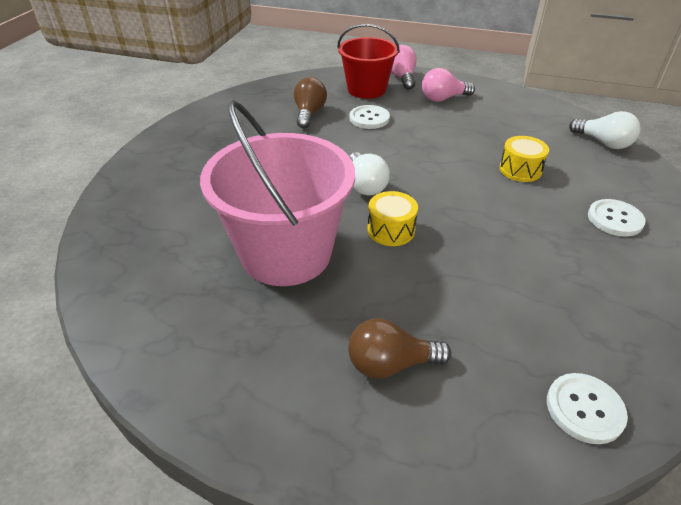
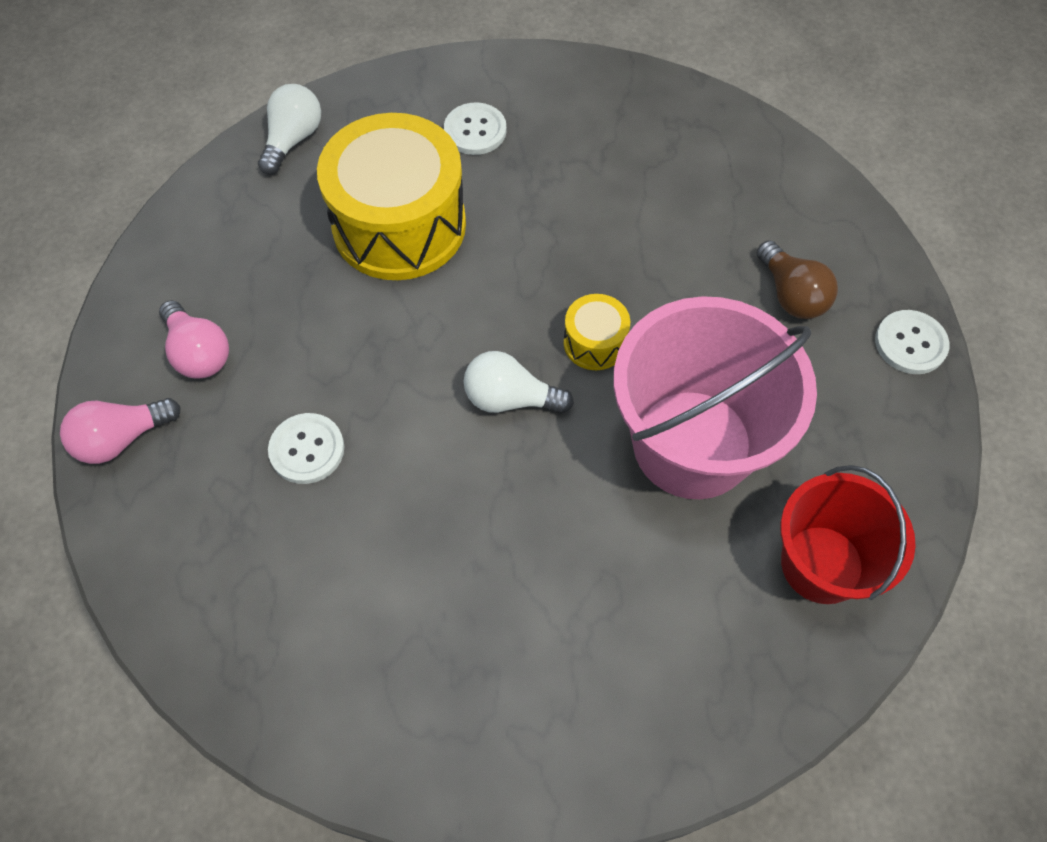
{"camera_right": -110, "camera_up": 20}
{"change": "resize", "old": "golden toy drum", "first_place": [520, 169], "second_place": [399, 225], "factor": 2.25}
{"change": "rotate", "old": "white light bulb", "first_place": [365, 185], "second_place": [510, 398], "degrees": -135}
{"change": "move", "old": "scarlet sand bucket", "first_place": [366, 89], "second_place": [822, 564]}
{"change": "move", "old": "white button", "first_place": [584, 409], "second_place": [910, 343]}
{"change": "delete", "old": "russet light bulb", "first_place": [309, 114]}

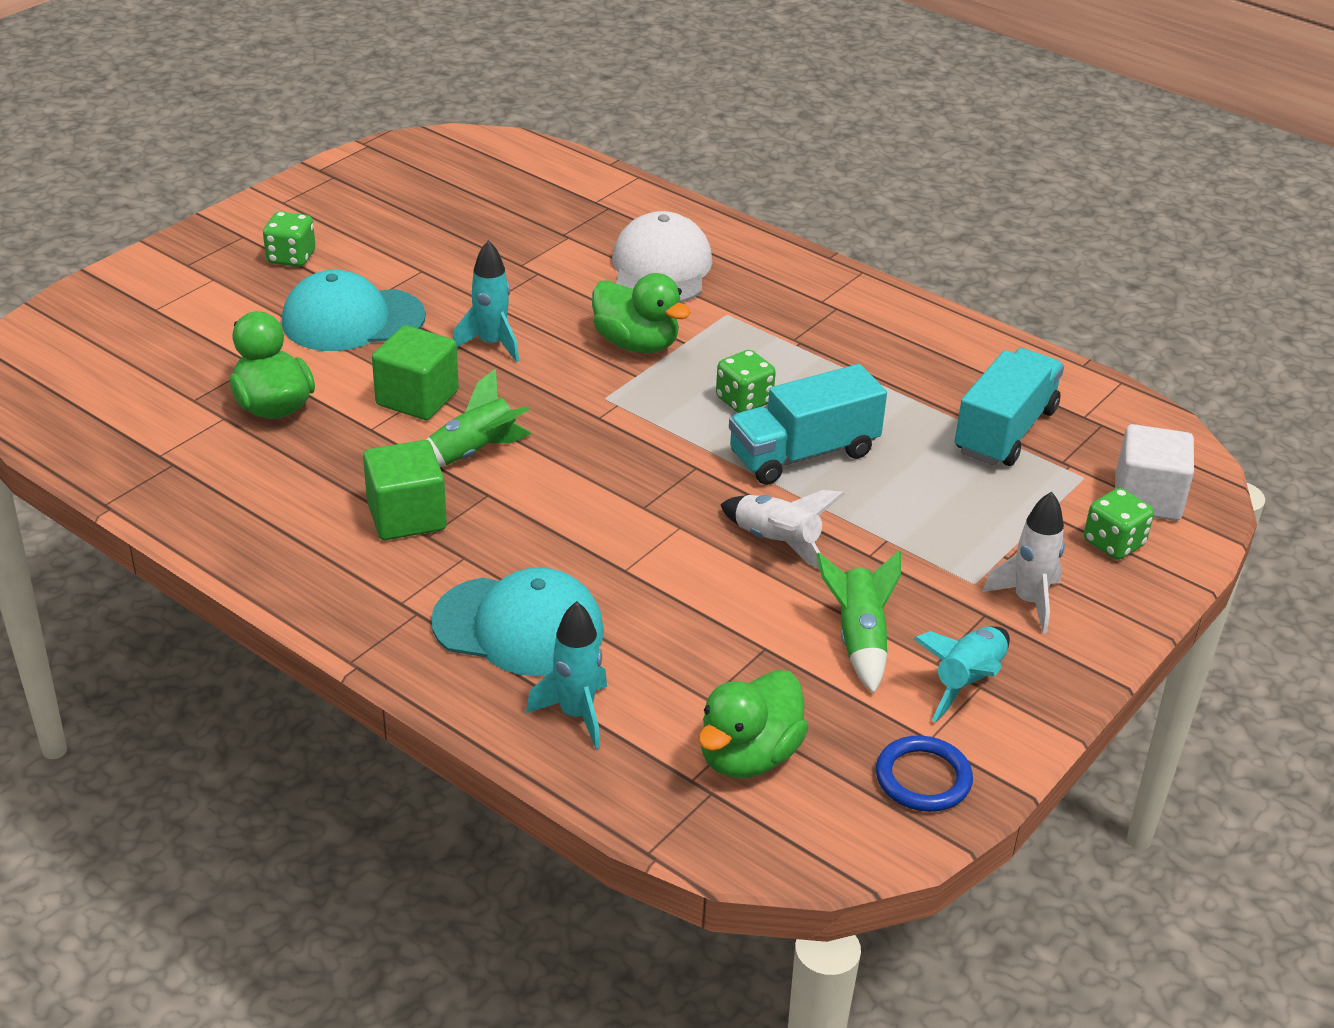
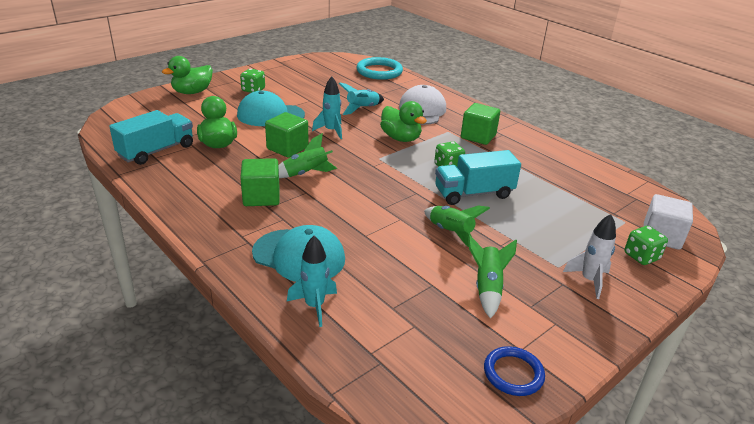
{"camera_right": 10, "camera_up": -5}
{"change": "move", "old": "turquoise lorry", "first_place": [1005, 431], "second_place": [156, 151]}
{"change": "move", "old": "emerald duck", "first_place": [748, 756], "second_place": [192, 92]}
{"change": "move", "old": "turquoise rocket", "first_place": [967, 682], "second_place": [362, 109]}
{"change": "insert", "new": "turquoise ring", "second_place": [379, 71]}
{"change": "recolor", "old": "white rocket", "new": "emerald rocket", "first_place": [777, 543], "second_place": [450, 233]}
{"change": "insert", "new": "emerald block", "second_place": [478, 136]}

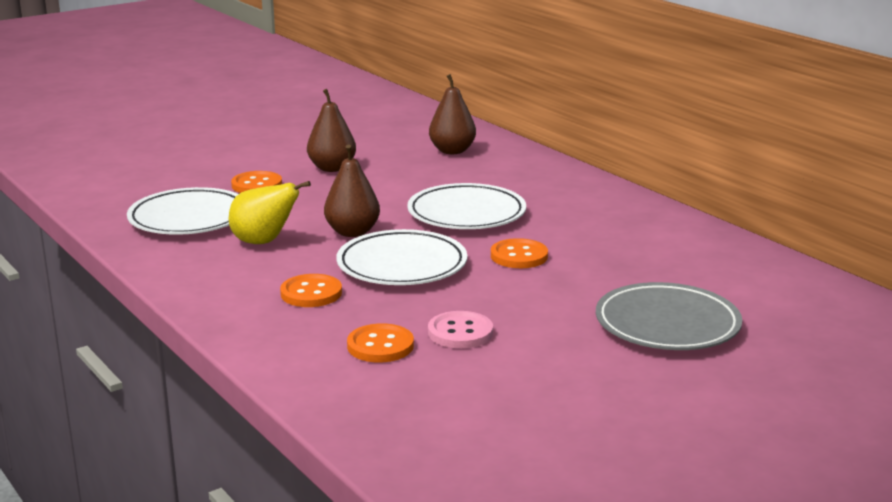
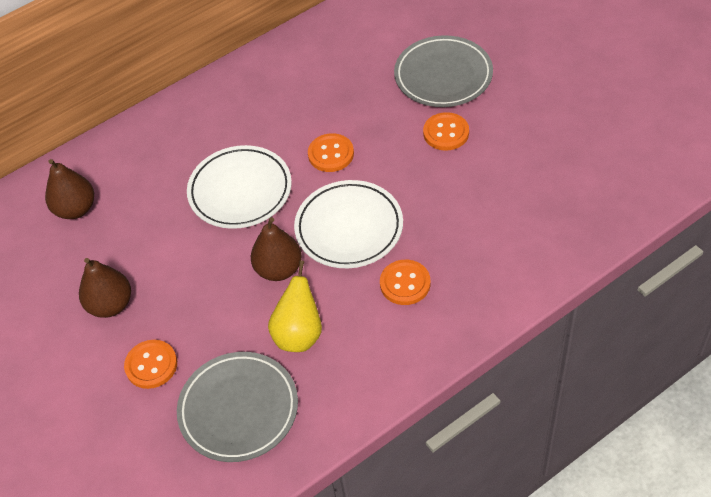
{"camera_right": -85, "camera_up": 30}
{"change": "recolor", "old": "white plate", "new": "grey plate", "first_place": [189, 218], "second_place": [238, 409]}
{"change": "move", "old": "orange button", "first_place": [380, 346], "second_place": [446, 133]}
{"change": "delete", "old": "rose-pink button", "first_place": [460, 332]}

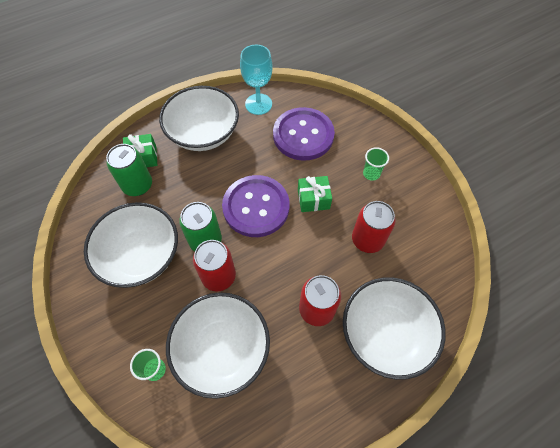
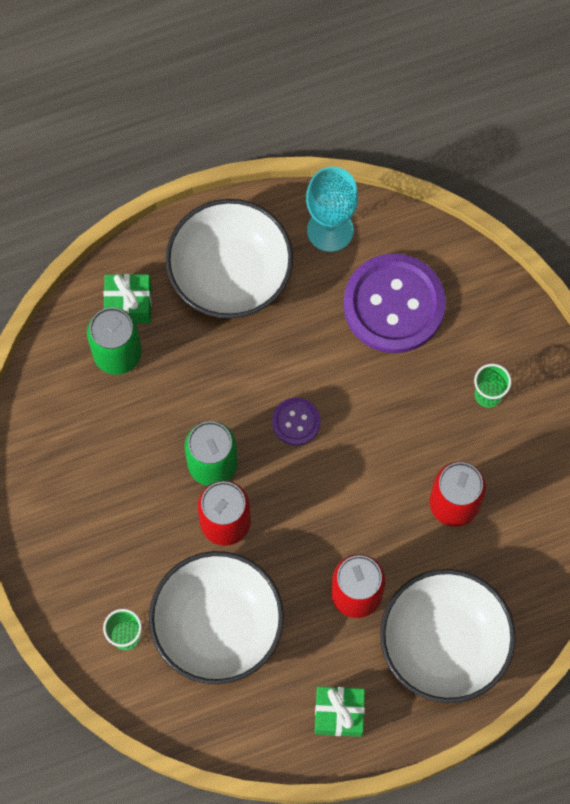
{"camera_right": 10, "camera_up": 10}
{"change": "resize", "old": "purple button", "first_place": [256, 207], "second_place": [296, 422], "factor": 0.47}
{"change": "move", "old": "emerald present", "first_place": [313, 199], "second_place": [339, 714]}
{"change": "delete", "old": "white serving bowl", "first_place": [140, 255]}

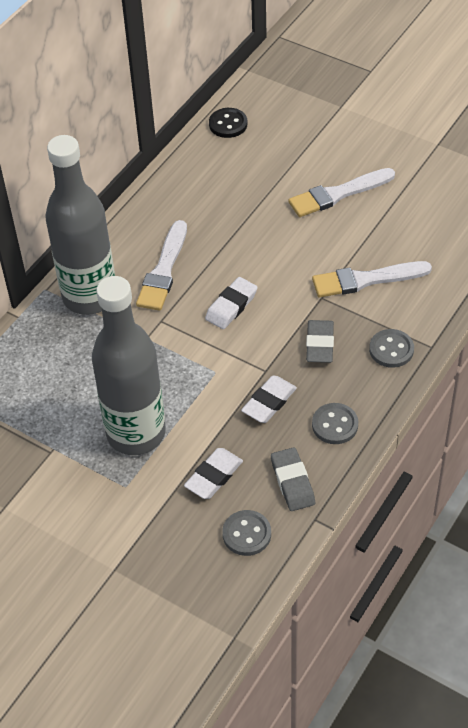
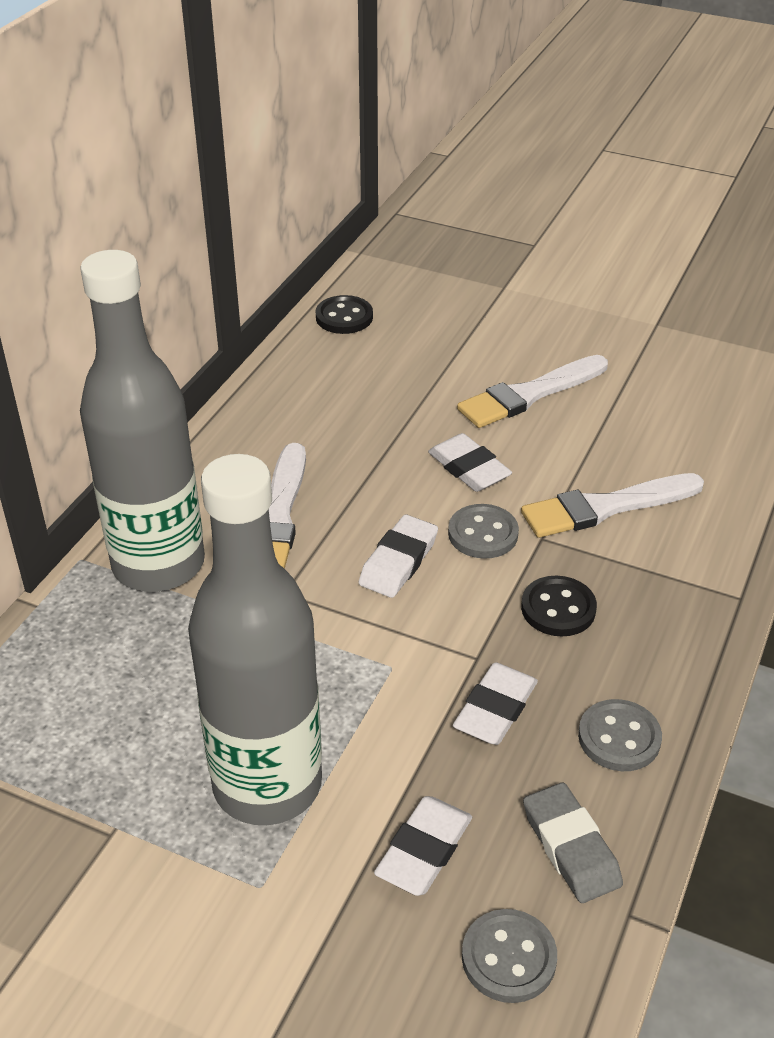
{"camera_right": -10, "camera_up": -10}
{"change": "insert", "new": "white gum eraser", "second_place": [469, 468]}
{"change": "move", "old": "grey button", "first_place": [391, 350], "second_place": [483, 534]}
{"change": "replace", "old": "grey gum eraser", "new": "ebony button", "first_place": [320, 344], "second_place": [558, 608]}

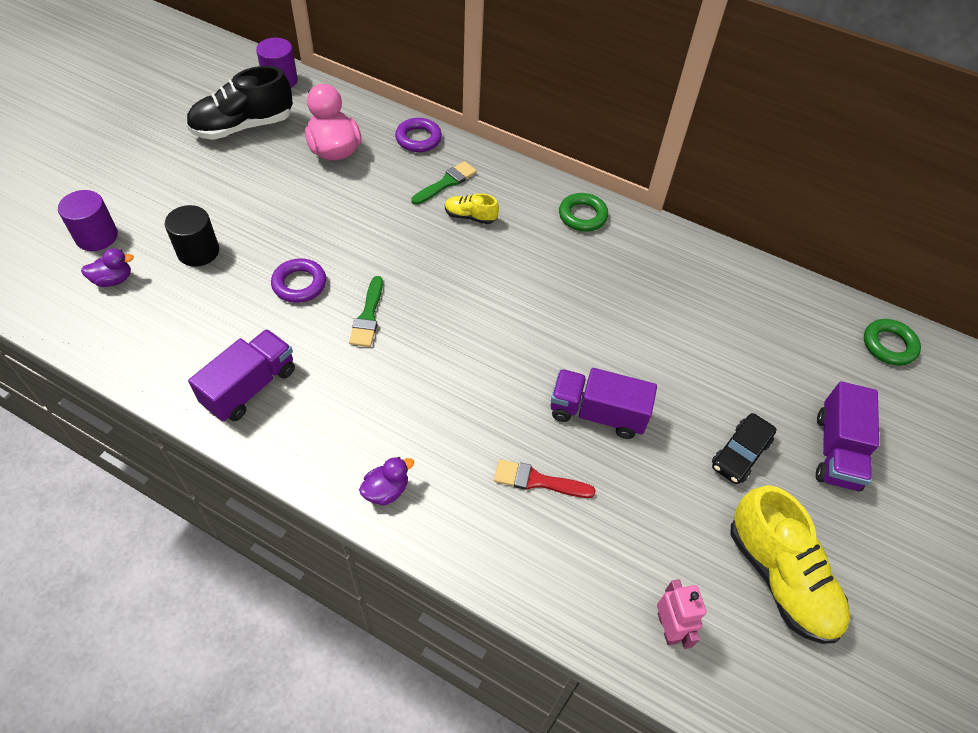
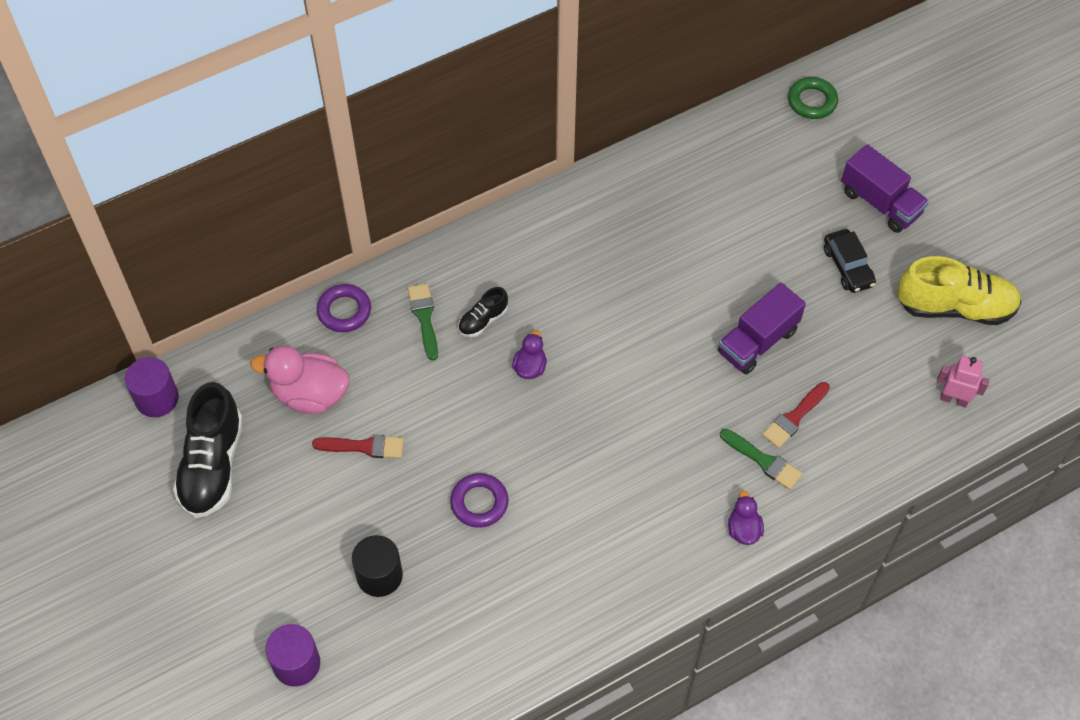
{"camera_right": -55, "camera_up": 5}
{"change": "insert", "new": "scarlet brush", "second_place": [364, 447]}
{"change": "recolor", "old": "golden shoe", "new": "ebony shoe", "first_place": [470, 216], "second_place": [483, 320]}
{"change": "move", "old": "purple duck", "first_place": [113, 280], "second_place": [530, 367]}
{"change": "move", "old": "emerald brush", "first_place": [368, 316], "second_place": [763, 461]}
{"change": "delete", "old": "purple lorry", "first_place": [250, 387]}
{"change": "delete", "old": "emerald ring", "first_place": [582, 216]}

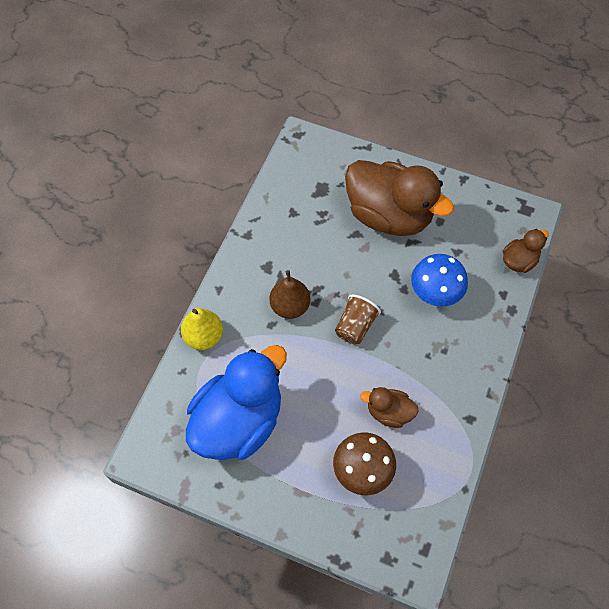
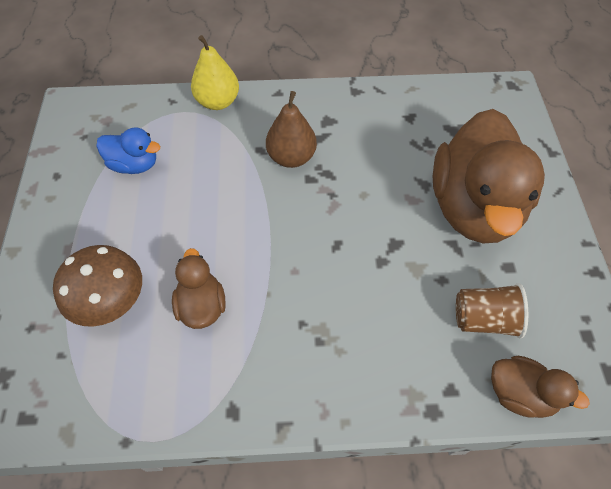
{"camera_right": 65, "camera_up": -5}
{"change": "resize", "old": "blue duck", "first_place": [239, 421], "second_place": [134, 165], "factor": 0.46}
{"change": "move", "old": "russet tumbler", "first_place": [355, 326], "second_place": [484, 319]}
{"change": "delete", "old": "blue fungus", "first_place": [434, 294]}

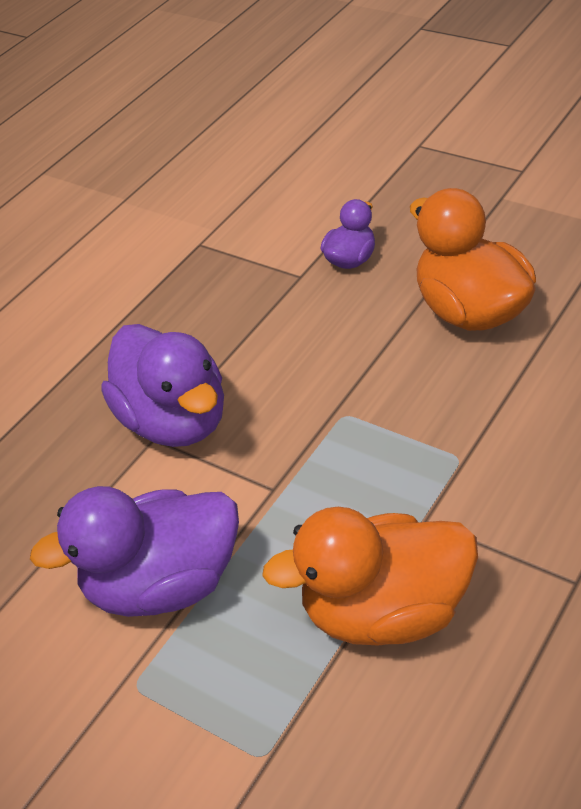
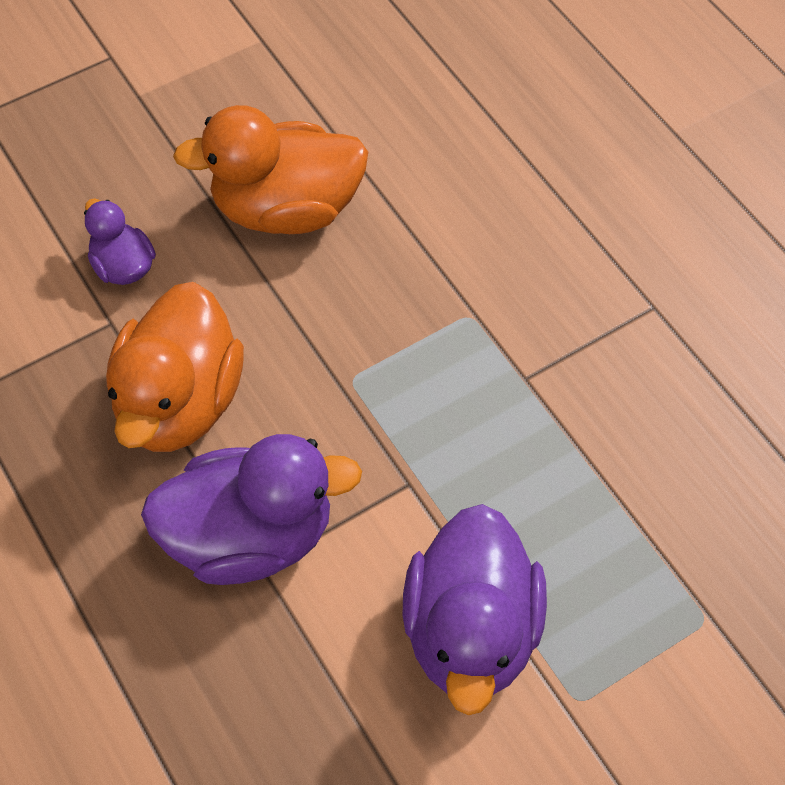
{"camera_right": -70, "camera_up": 15}
{"change": "move", "old": "orange duck", "first_place": [384, 612], "second_place": [180, 402]}

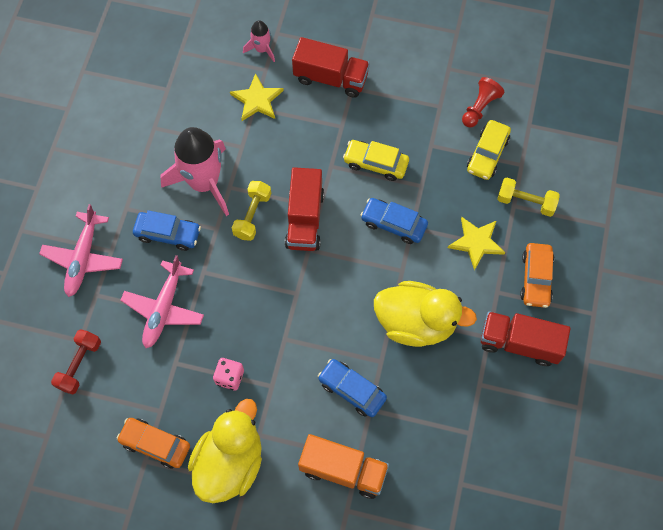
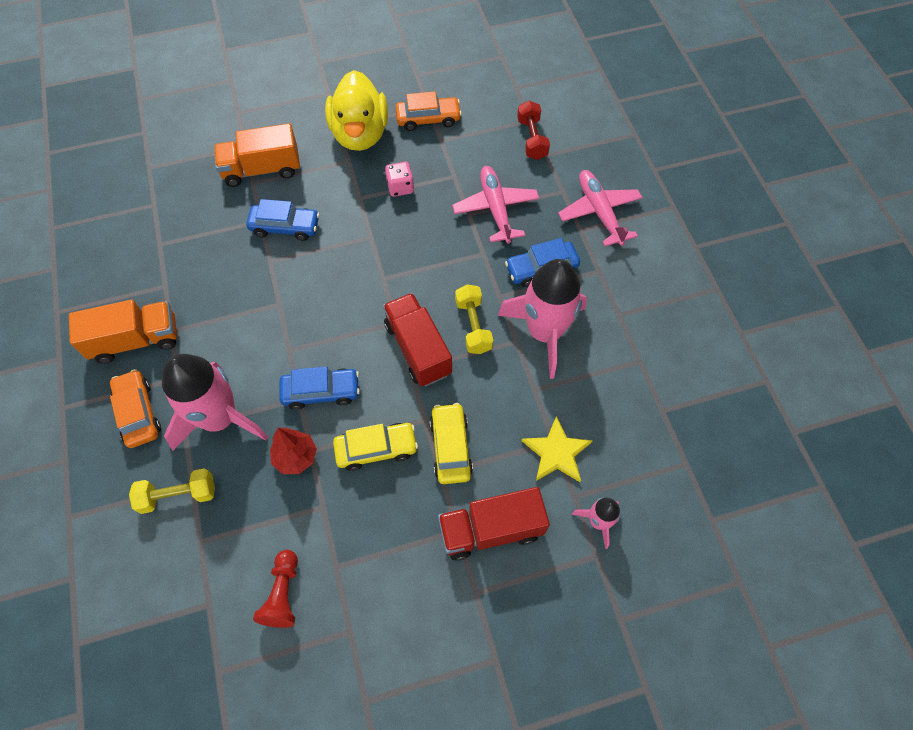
{"camera_right": 150, "camera_up": -5}
{"change": "recolor", "old": "scarlet lorry", "new": "orange lorry", "first_place": [519, 343], "second_place": [136, 340]}
{"change": "replace", "old": "golden five-pointed star", "new": "rose-pink rocket", "first_place": [476, 242], "second_place": [220, 418]}
{"change": "insert", "new": "scarlet toy tree", "second_place": [296, 457]}
{"change": "move", "old": "golden toy car", "first_place": [487, 154], "second_place": [450, 447]}
{"change": "delete", "old": "golden duck", "first_place": [416, 322]}

